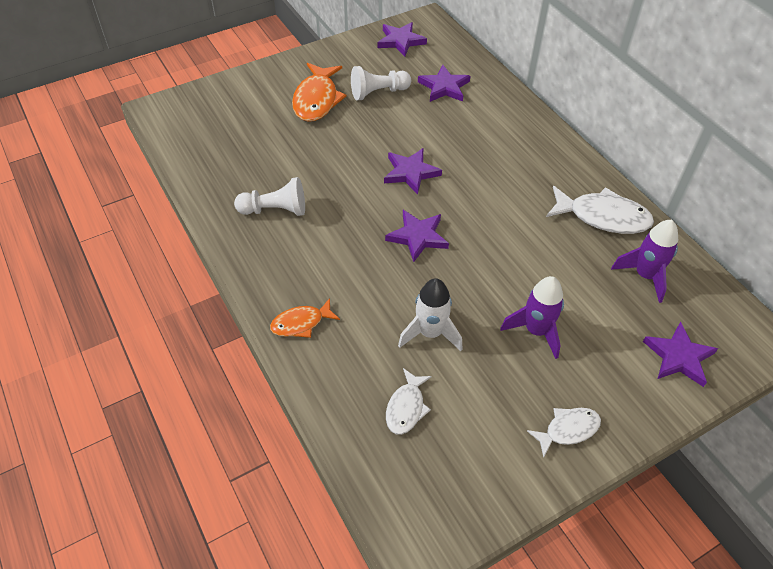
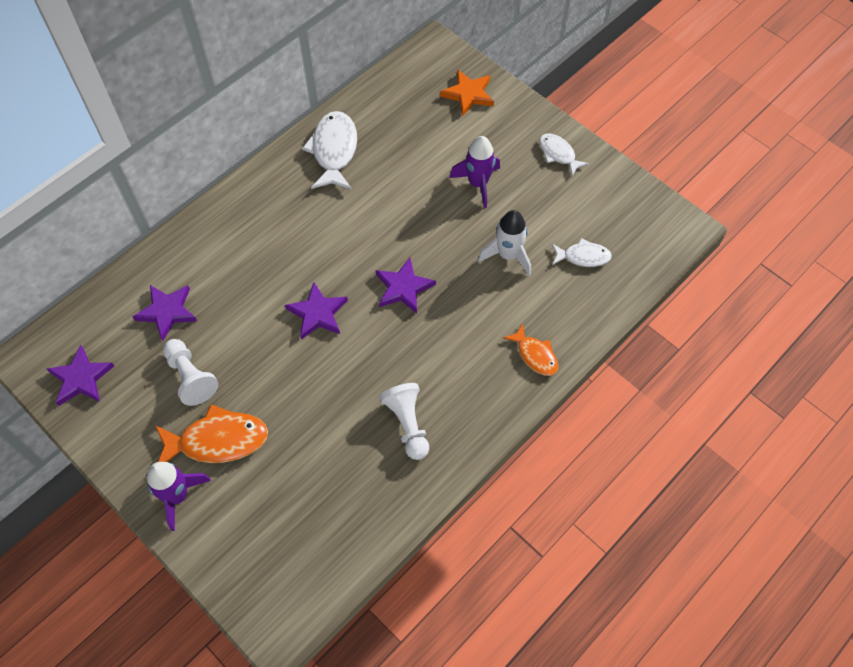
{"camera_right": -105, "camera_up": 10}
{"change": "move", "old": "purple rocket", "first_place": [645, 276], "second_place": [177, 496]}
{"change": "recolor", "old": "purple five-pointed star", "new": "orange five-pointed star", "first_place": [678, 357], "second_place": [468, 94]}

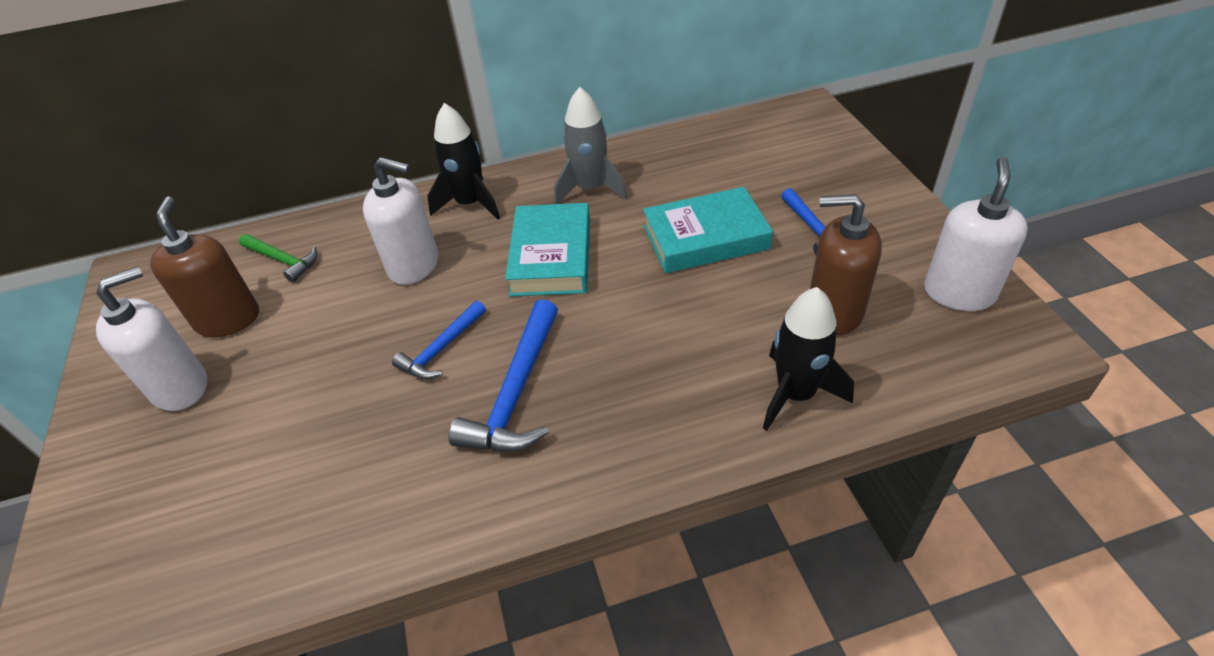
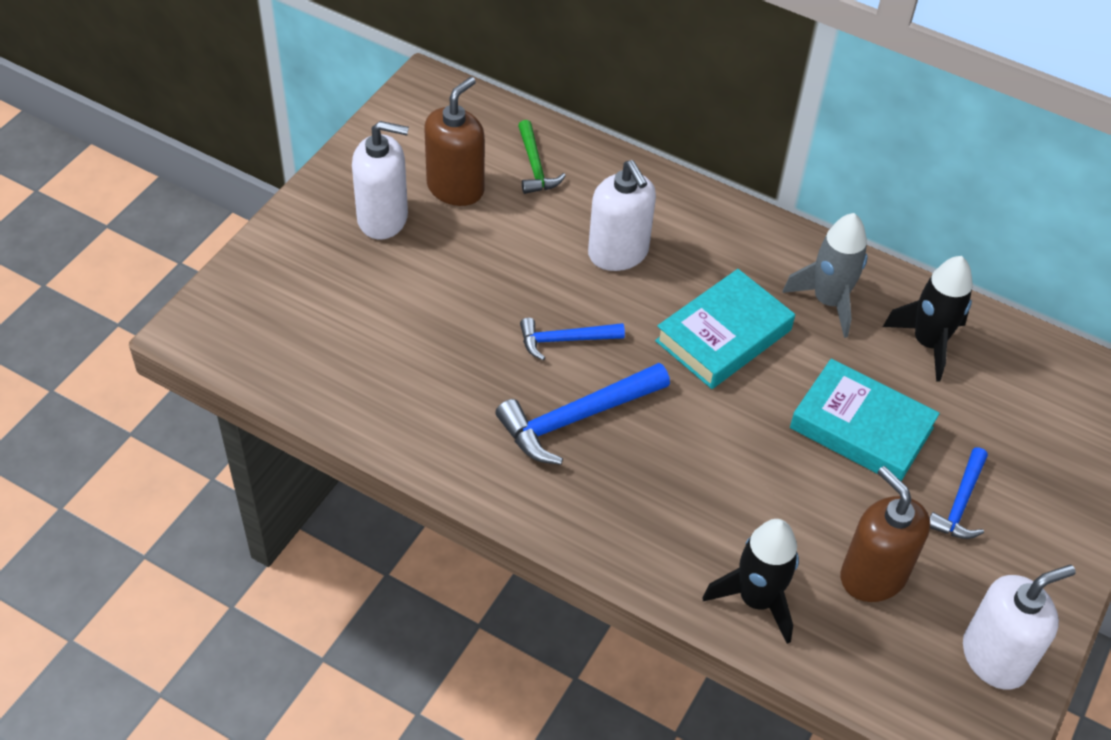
{"camera_right": 40, "camera_up": 5}
{"change": "move", "old": "ebony rocket", "first_place": [470, 204], "second_place": [928, 343]}

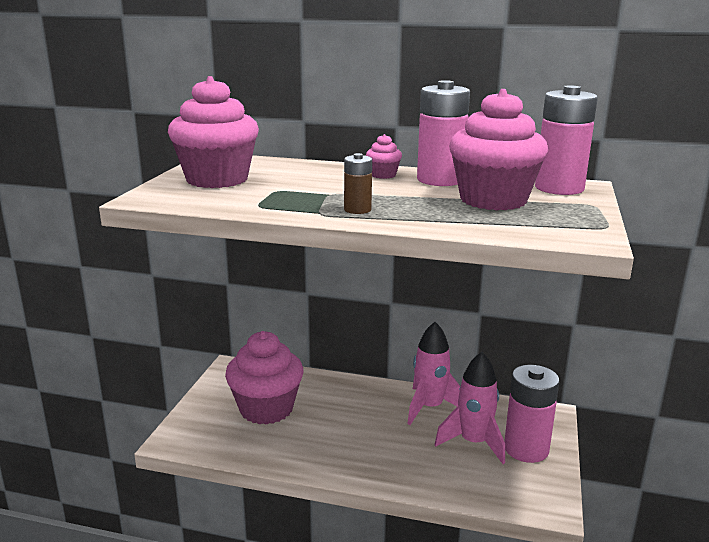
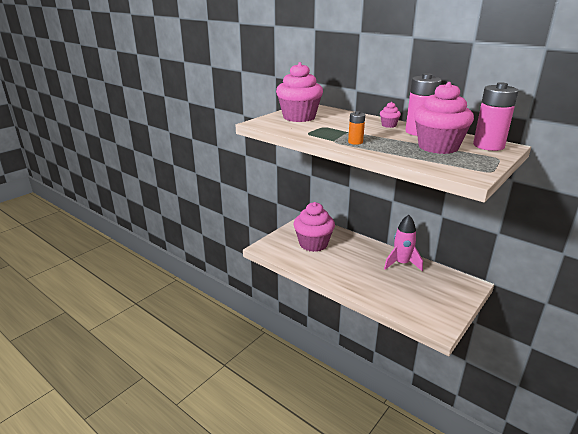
{"camera_right": 25, "camera_up": 5}
{"change": "recolor", "old": "russet power cell", "new": "orange power cell", "first_place": [357, 210], "second_place": [355, 142]}
{"change": "delete", "old": "rose-pink rocket", "first_place": [473, 442]}
{"change": "delete", "old": "rose-pink power cell", "first_place": [526, 449]}

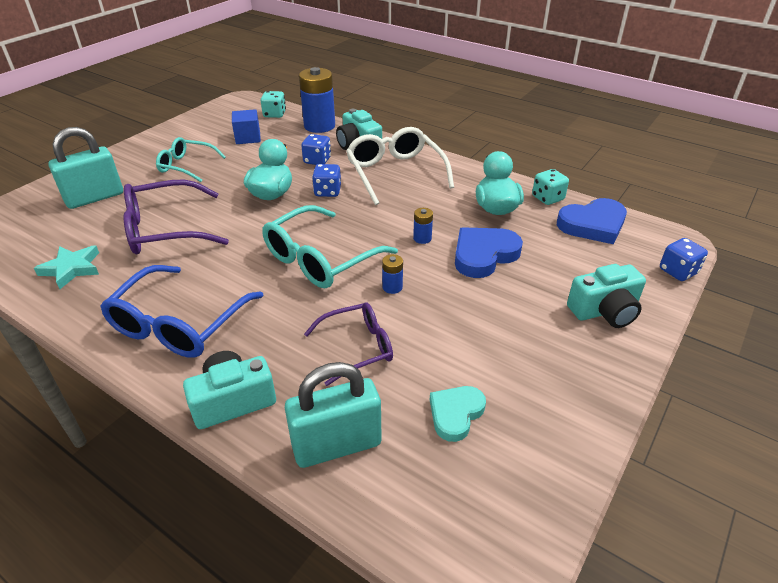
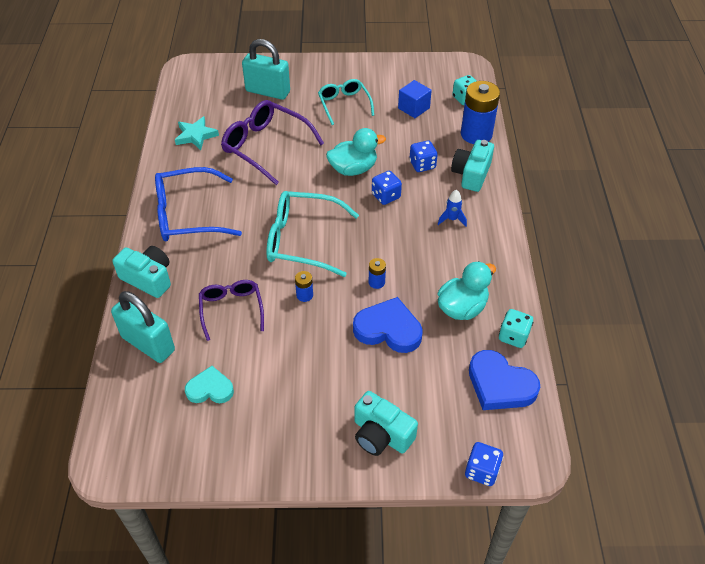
{"camera_right": 55, "camera_up": 10}
{"change": "rotate", "old": "purple glasses", "first_place": [357, 347], "second_place": [231, 309], "degrees": -135}
{"change": "replace", "old": "white glasses", "new": "blue rocket", "first_place": [395, 173], "second_place": [452, 219]}

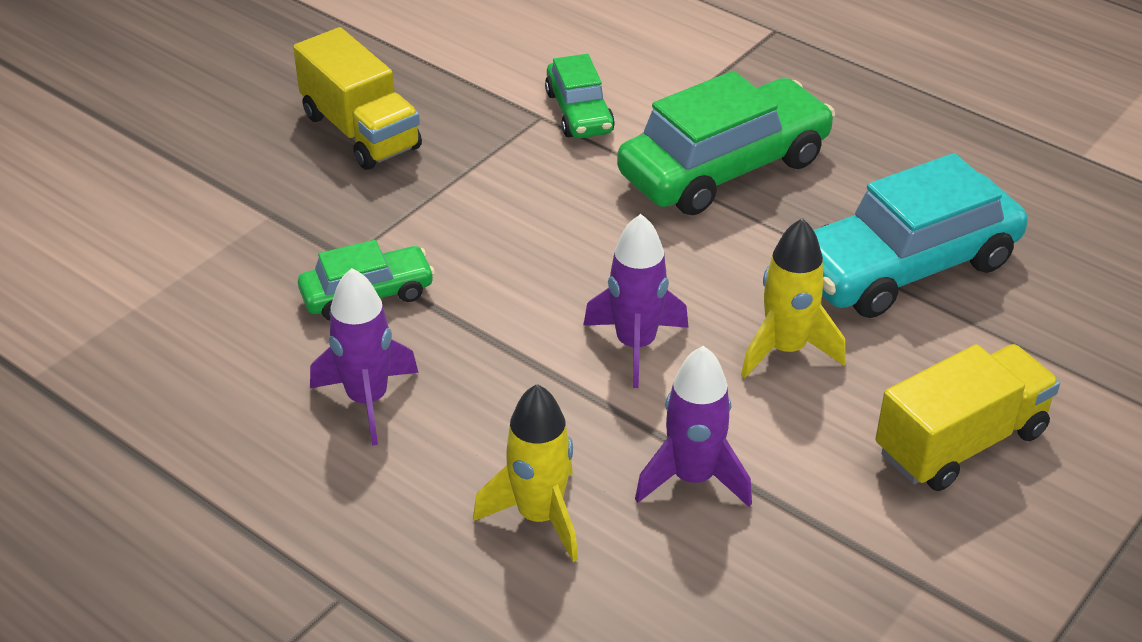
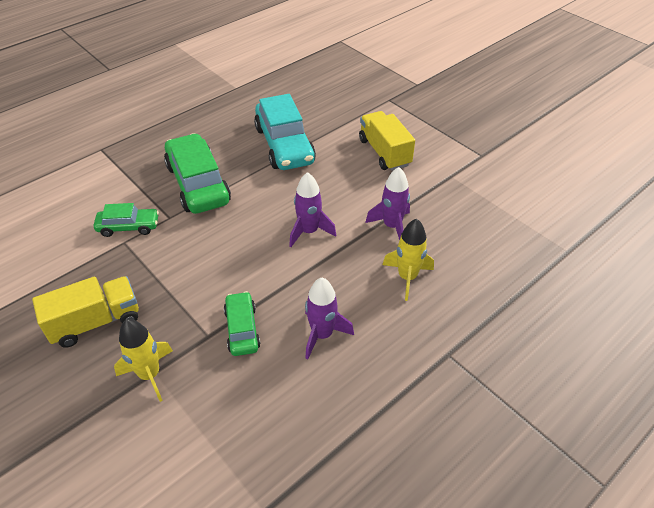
{"camera_right": -80, "camera_up": 5}
{"change": "move", "old": "golden rocket", "first_place": [786, 349], "second_place": [150, 375]}

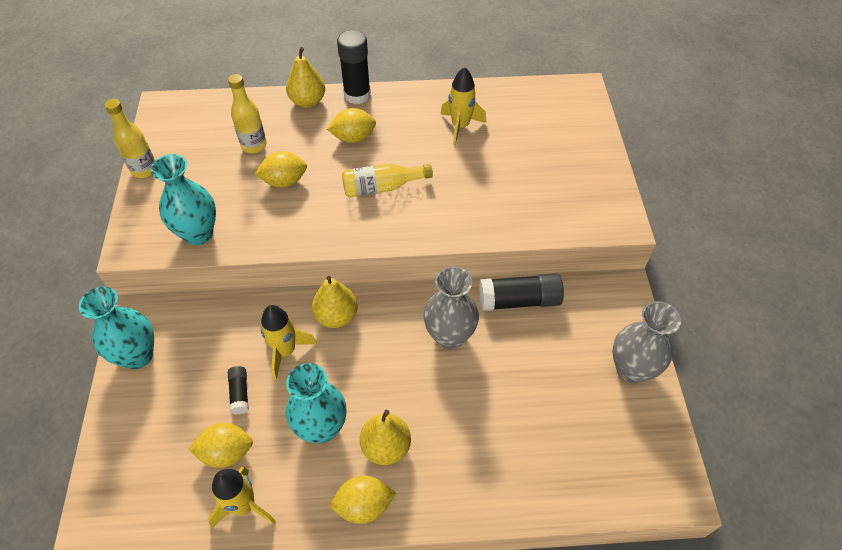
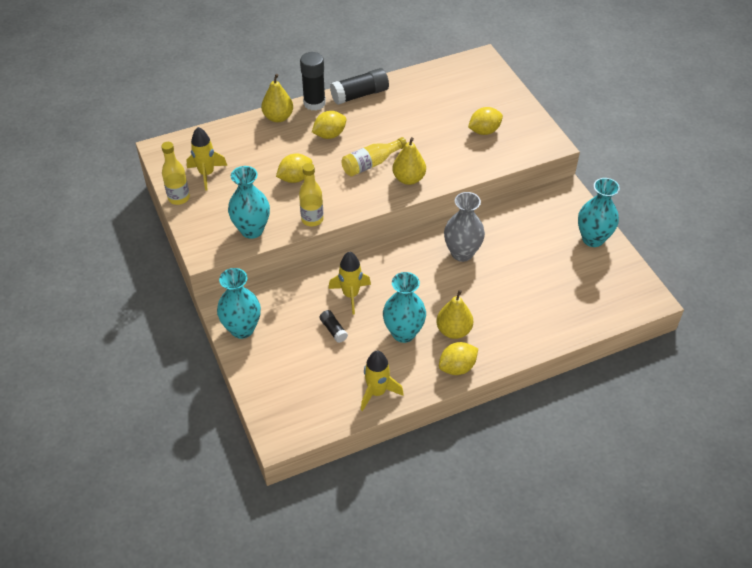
{"camera_right": -20, "camera_up": -5}
{"change": "move", "old": "golden rocket", "first_place": [460, 126], "second_place": [206, 174]}
{"change": "move", "old": "golden drink bottle", "first_place": [254, 145], "second_place": [312, 219]}
{"change": "move", "old": "ebony stick of glue", "first_place": [519, 300], "second_place": [360, 95]}
{"change": "move", "old": "golden toy pear", "first_place": [336, 316], "second_place": [408, 179]}
{"change": "move", "old": "golden toy lemon", "first_place": [226, 452], "second_place": [484, 131]}
{"change": "recolor", "old": "grey vase", "new": "turquoise vase", "first_place": [631, 369], "second_place": [593, 239]}

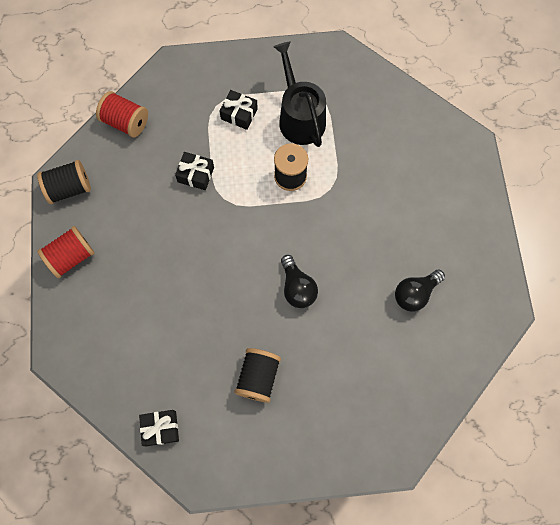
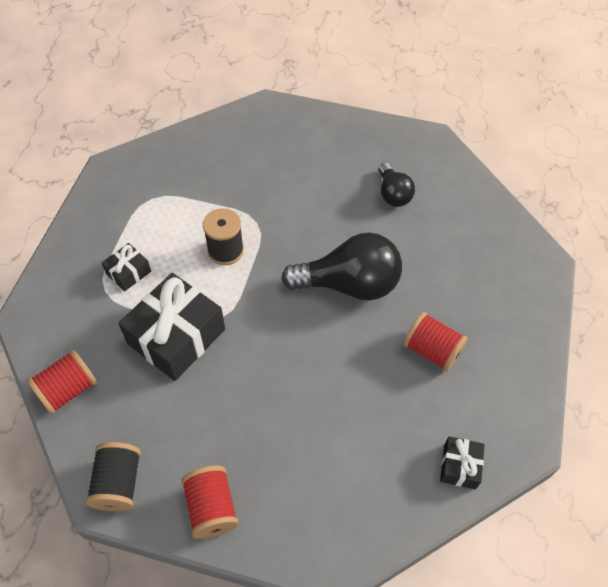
{"camera_right": -70, "camera_up": -15}
{"change": "resize", "old": "ebony present", "first_place": [196, 174], "second_place": [176, 336], "factor": 2.05}
{"change": "resize", "old": "ebony light bulb", "first_place": [297, 288], "second_place": [349, 284], "factor": 1.81}
{"change": "recolor", "old": "ebony reel of thread", "new": "scarlet reel of thread", "first_place": [258, 377], "second_place": [432, 350]}
{"change": "delete", "old": "ebony watering can", "first_place": [300, 117]}

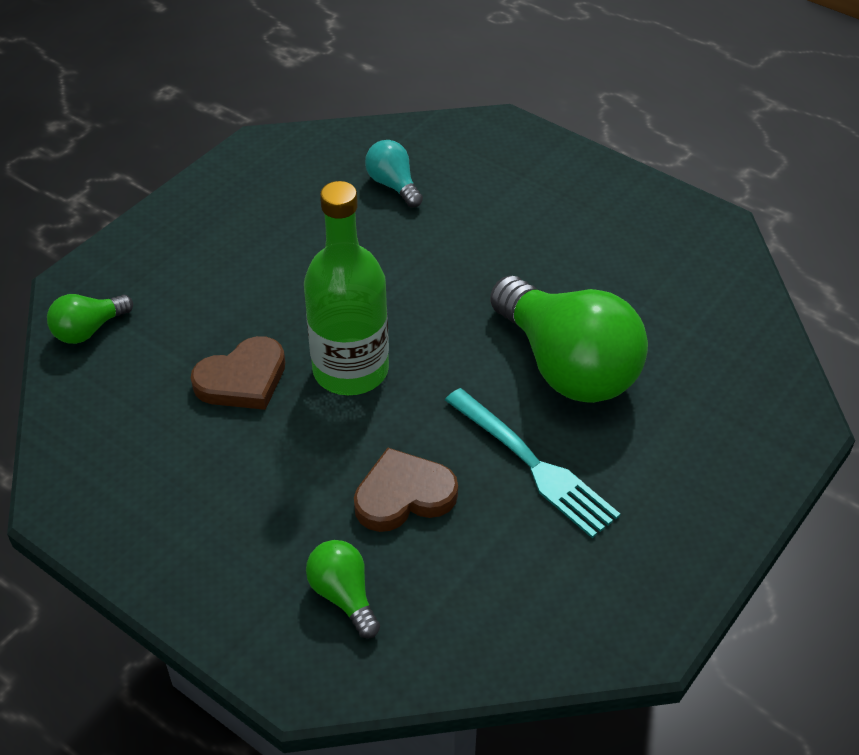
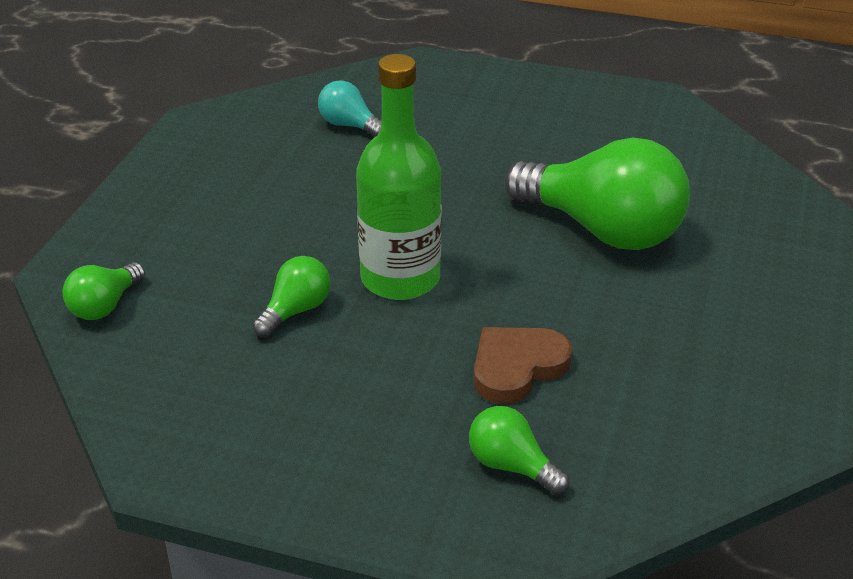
{"camera_right": -20, "camera_up": -10}
{"change": "replace", "old": "russet love heart", "new": "emerald light bulb", "first_place": [242, 379], "second_place": [295, 311]}
{"change": "delete", "old": "turquoise dinner fork", "first_place": [533, 465]}

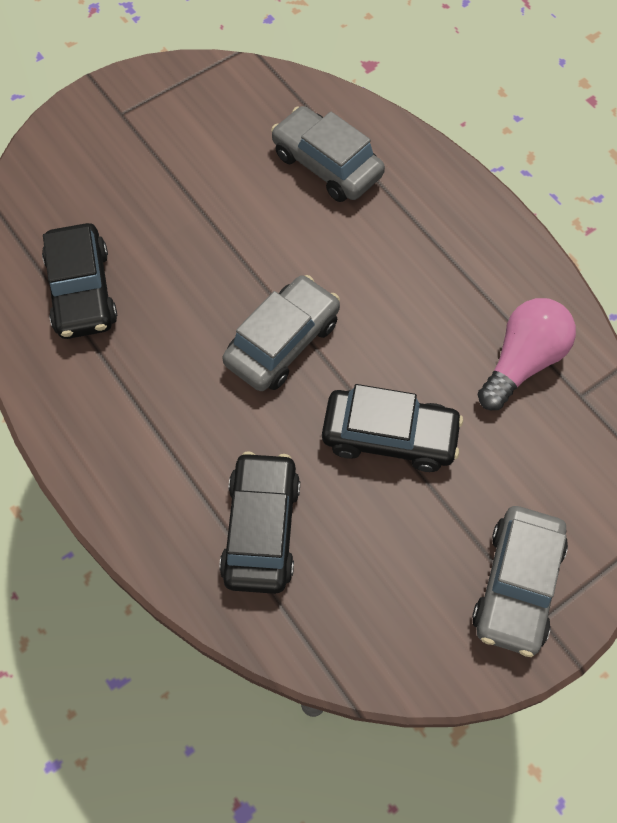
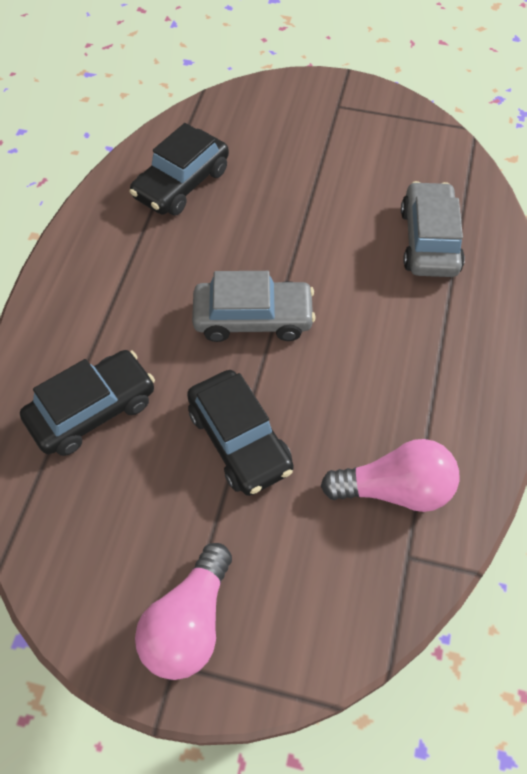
{"camera_right": 50, "camera_up": -5}
{"change": "replace", "old": "grey toy car", "new": "rose-pink light bulb", "first_place": [517, 585], "second_place": [189, 623]}

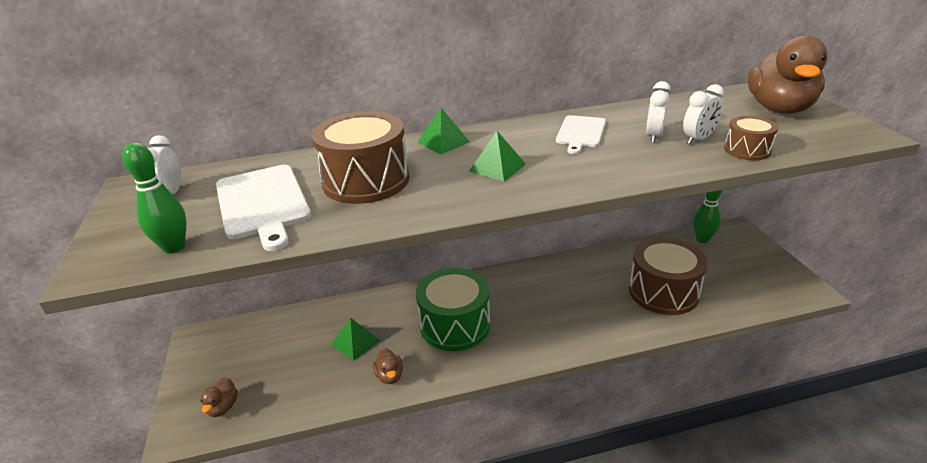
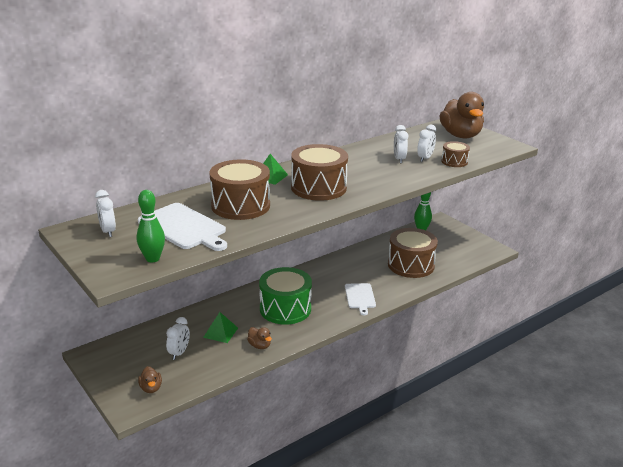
{"camera_right": -25, "camera_up": -5}
{"change": "insert", "new": "white bedside clock", "second_place": [179, 353]}
{"change": "replace", "old": "emerald pyramid shape", "new": "russet toy drum", "first_place": [497, 167], "second_place": [318, 188]}
{"change": "move", "old": "white bread board", "first_place": [580, 133], "second_place": [360, 297]}

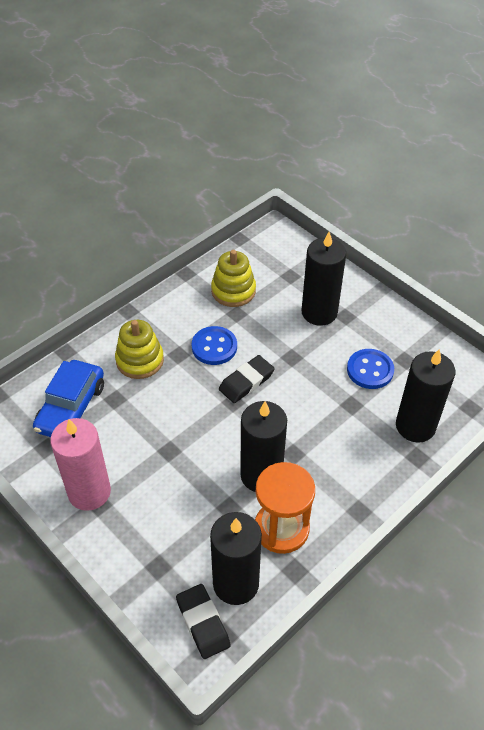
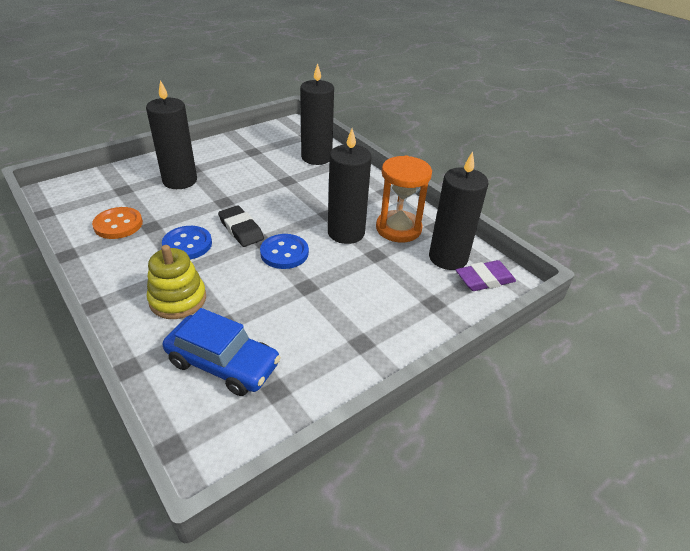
{"camera_right": -85, "camera_up": -10}
{"change": "replace", "old": "golden ring stacker", "new": "orange button", "first_place": [233, 291], "second_place": [118, 224]}
{"change": "move", "old": "blue button", "first_place": [370, 370], "second_place": [284, 253]}
{"change": "recolor", "old": "ebony gum eraser", "new": "purple gum eraser", "first_place": [203, 623], "second_place": [484, 279]}
{"change": "delete", "old": "rose-pink candle", "first_place": [89, 492]}

